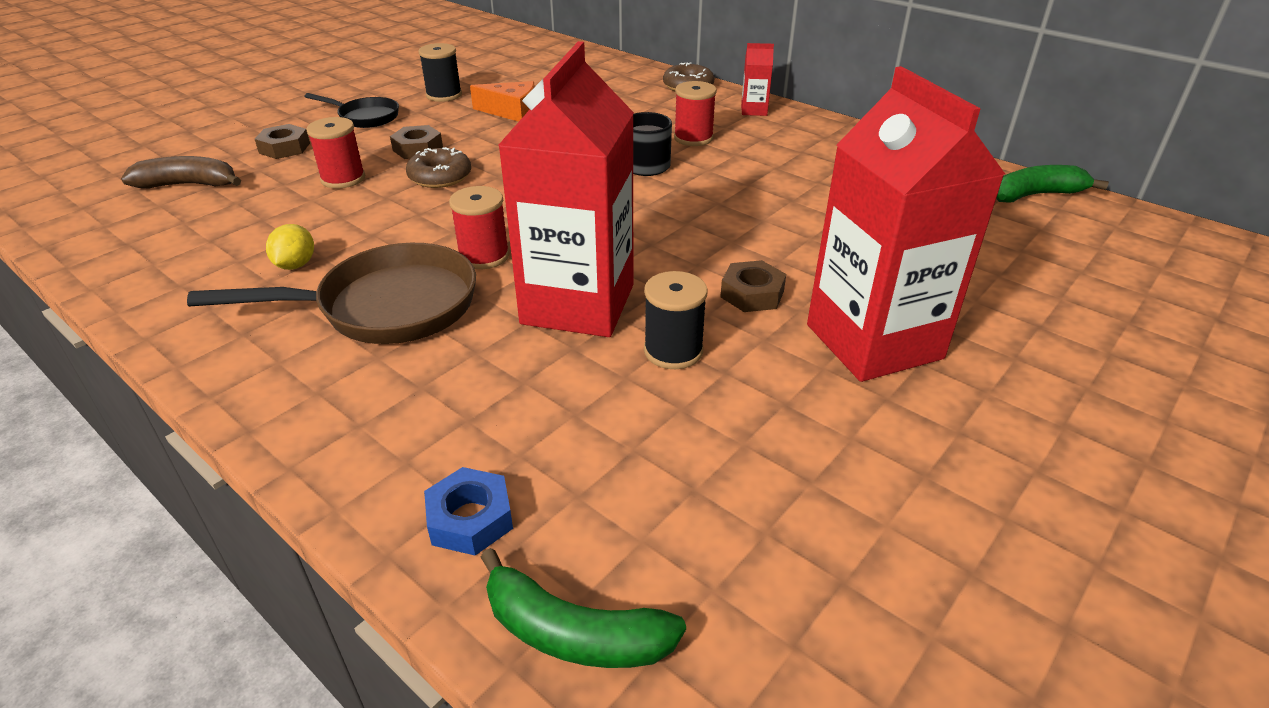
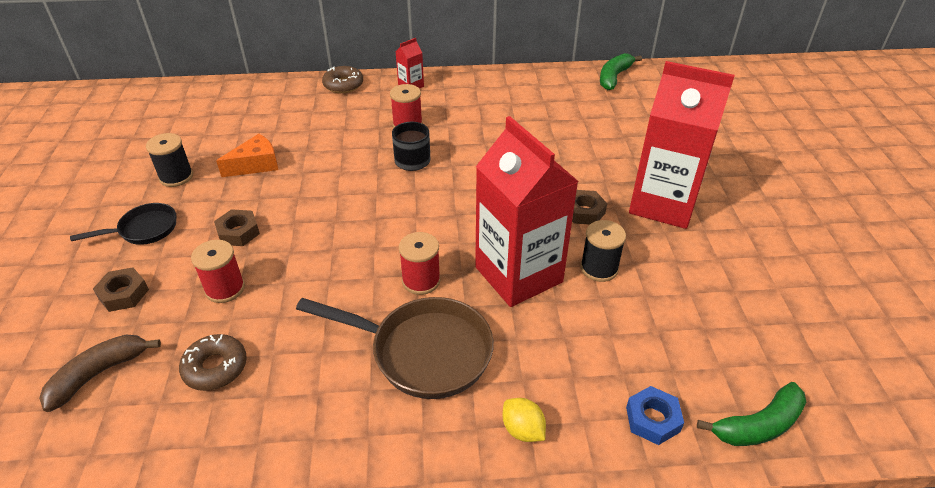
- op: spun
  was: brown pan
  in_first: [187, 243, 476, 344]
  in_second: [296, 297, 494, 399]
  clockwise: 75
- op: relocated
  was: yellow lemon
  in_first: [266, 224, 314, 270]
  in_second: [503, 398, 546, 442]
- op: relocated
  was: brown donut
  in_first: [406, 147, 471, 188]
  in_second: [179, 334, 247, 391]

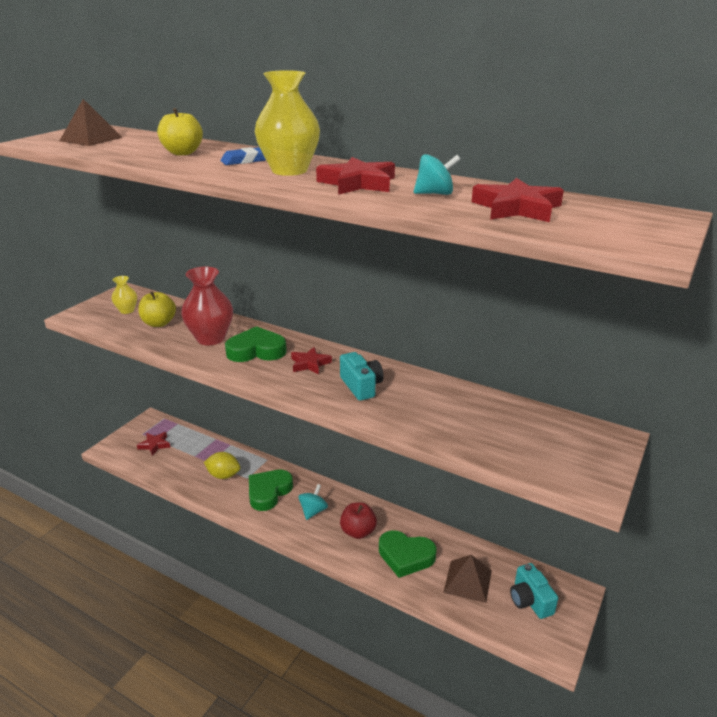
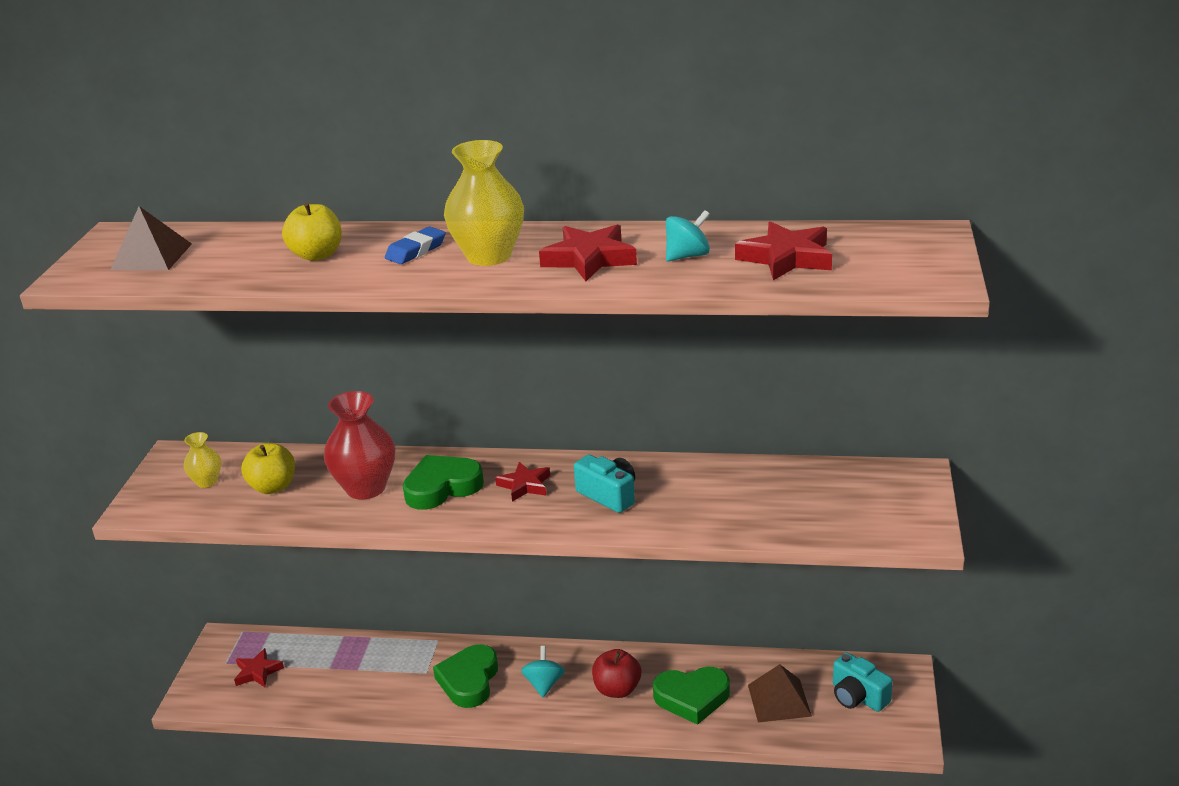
- op: missing
  was: yellow lemon
  in_first: [204, 452, 240, 479]

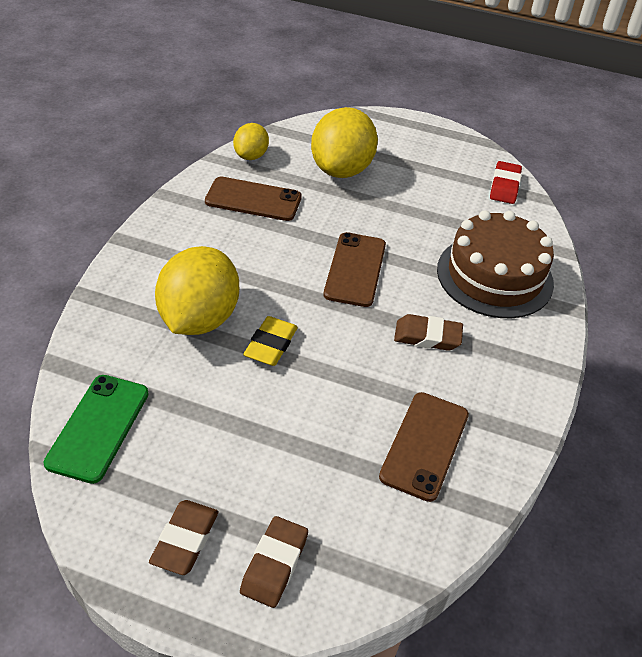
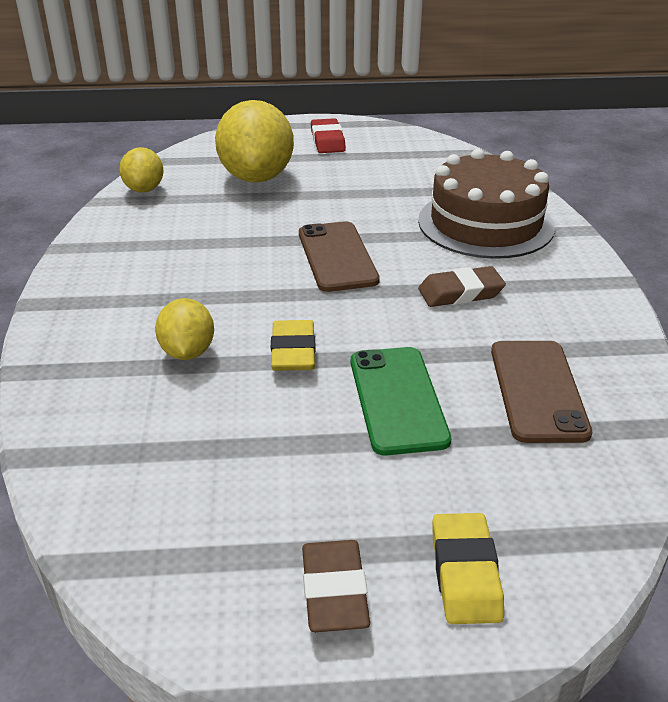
- op: relocated
  was: green phone
  in_first: [44, 375, 149, 484]
  in_second: [351, 347, 451, 456]
- op: size
  was: yellow lemon
  in_first: [155, 246, 239, 335]
  in_second: [155, 298, 214, 360]
  ratio: 0.54
- op: missing
  was: brown phone
  in_first: [205, 177, 302, 221]
- op: colour
  was: brown eraser
  now: yellow eraser
  in_first: [240, 516, 308, 608]
  in_second: [432, 513, 504, 624]
- op: relocated
  was: red eraser
  in_first: [490, 161, 522, 204]
  in_second: [311, 118, 346, 153]

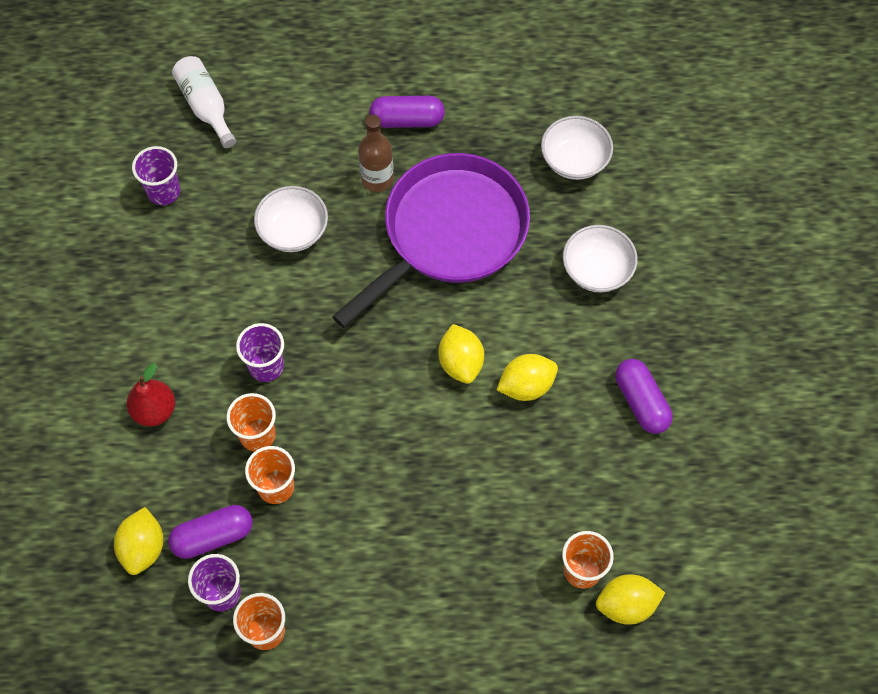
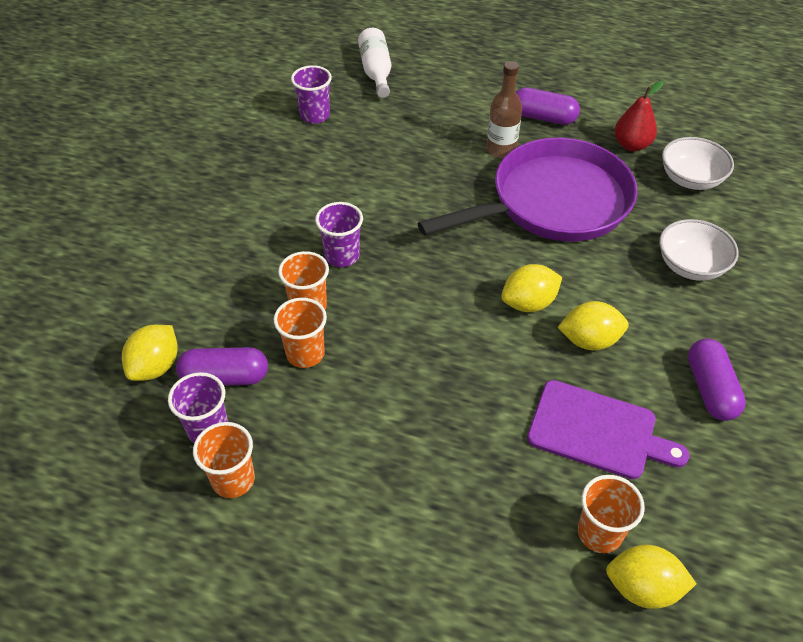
- op: relocated
  was: red pear
  in_first: [127, 363, 175, 426]
  in_second: [615, 81, 663, 151]
- op: missing
  was: white bowl
  in_first: [254, 186, 328, 252]
- op: spun
  was: yellow lemon
  in_first: [438, 324, 484, 384]
  in_second: [501, 264, 562, 312]
  clockwise: 60
- op: appeared
  now: purple cutting board
  in_second: [527, 380, 689, 480]

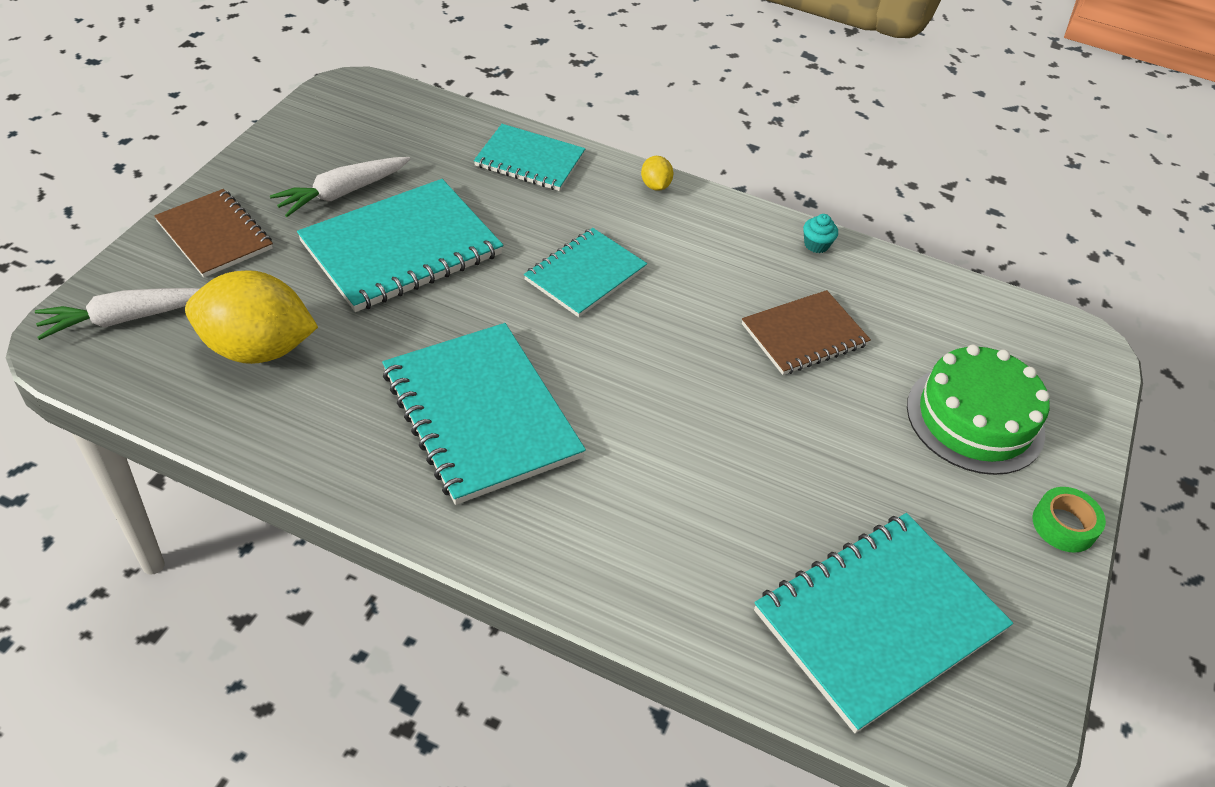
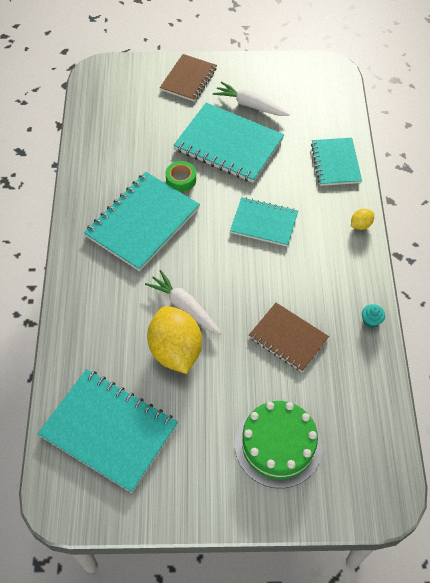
- op: relocated
  was: white carrot
  in_first: [35, 288, 200, 340]
  in_second: [145, 270, 222, 335]
- op: relocated
  was: yellow lemon
  in_first: [185, 270, 318, 364]
  in_second: [147, 306, 202, 374]
- op: relocated
  was: green tape
  in_first: [1033, 487, 1106, 553]
  in_second: [166, 161, 196, 192]

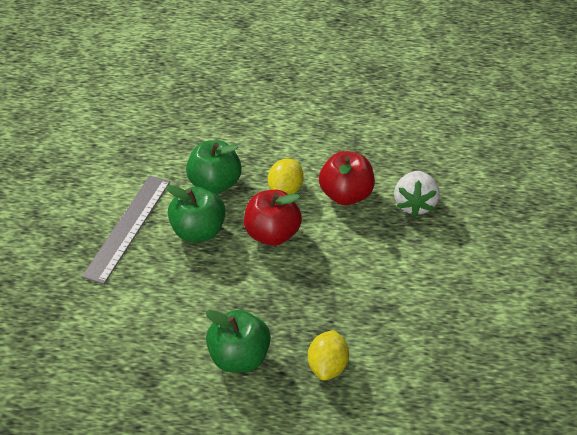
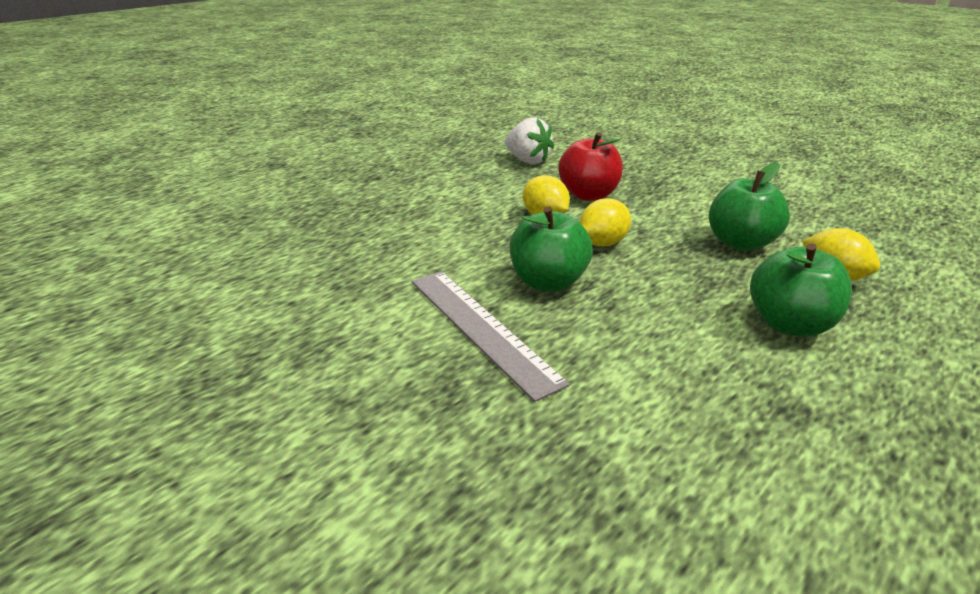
- op: relocated
  was: green apple
  in_first: [186, 140, 242, 194]
  in_second: [709, 162, 790, 251]
- op: exchanged
  was: red apple
  now: yellow lemon
  in_first: [244, 190, 302, 246]
  in_second: [580, 198, 631, 247]
- op: relocated
  was: white strawberry
  in_first: [394, 171, 440, 217]
  in_second: [505, 117, 554, 164]

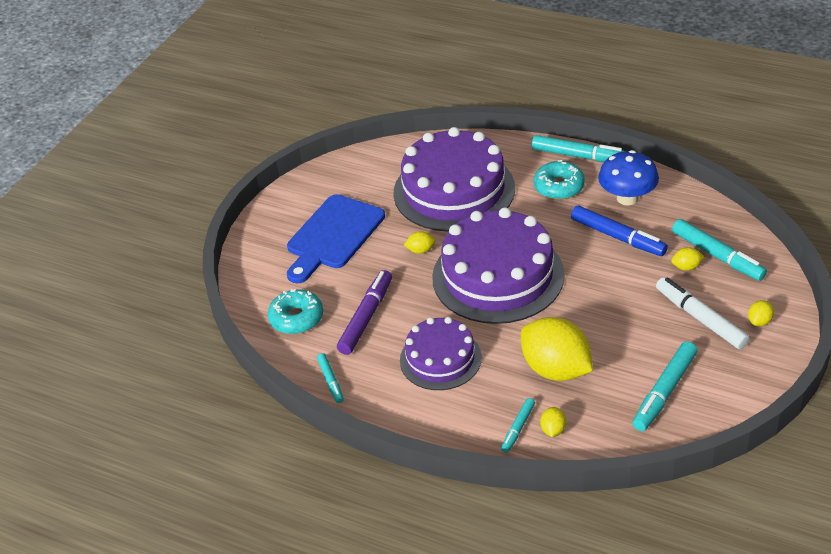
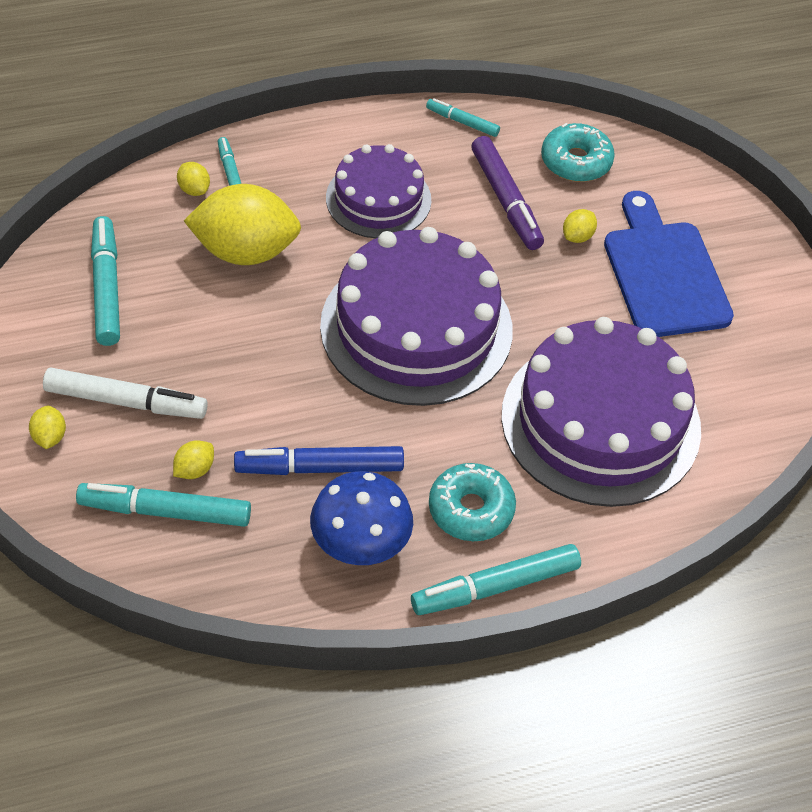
- op: relocated
  was: yellow lemon
  in_first: [404, 231, 436, 254]
  in_second: [563, 209, 597, 243]

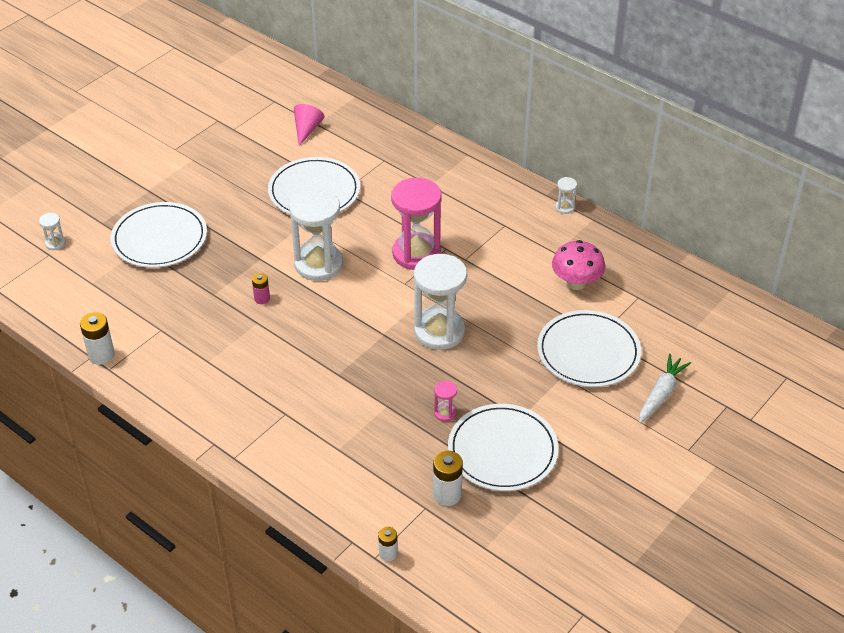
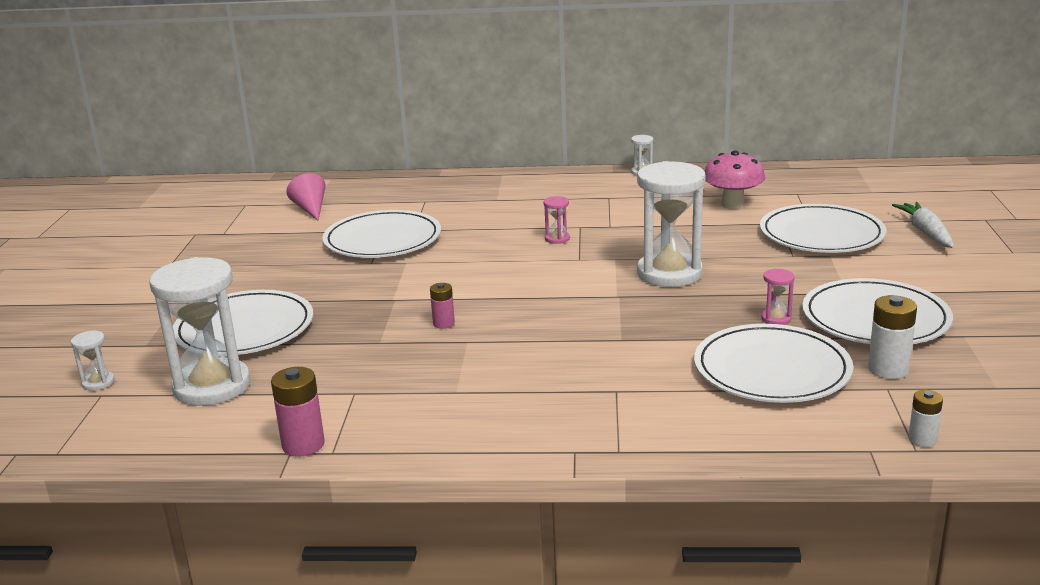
- op: colour
  was: white battery
  now: pink battery
  in_first: [80, 312, 115, 365]
  in_second: [271, 367, 325, 457]
- op: relocated
  was: white hourglass
  in_first: [289, 188, 343, 281]
  in_second: [150, 257, 251, 406]
- op: size
  was: pink hourglass
  in_first: [391, 178, 442, 270]
  in_second: [544, 196, 570, 244]
  ratio: 0.42
- op: appeared
  now: white plate
  in_second: [694, 324, 853, 403]

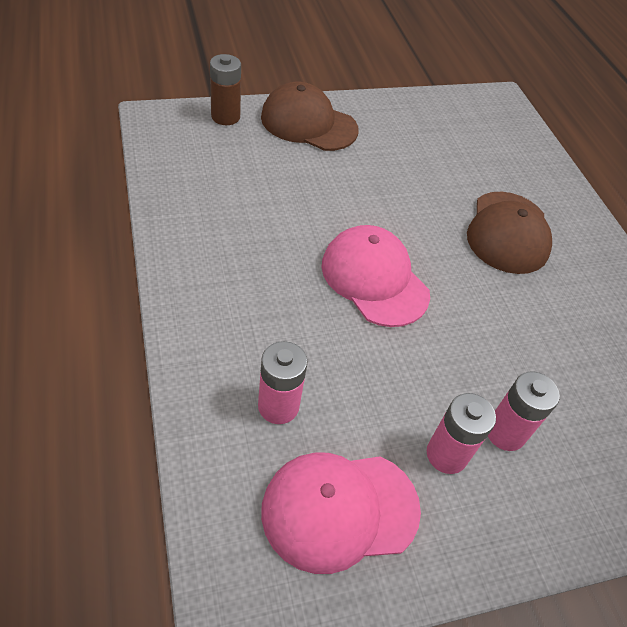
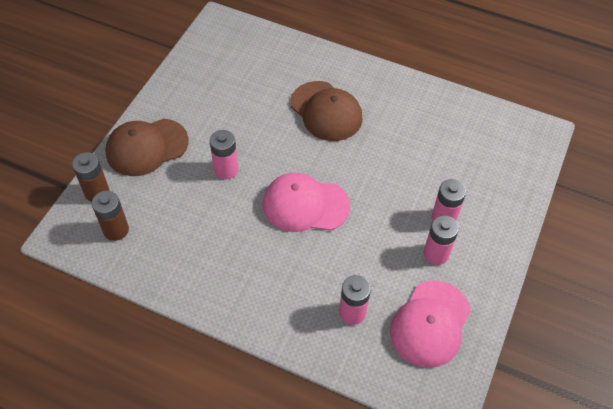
- op: appeared
  now: brown battery
  in_second: [92, 191, 129, 241]
- op: appeared
  now: pink battery
  in_second: [210, 130, 238, 180]

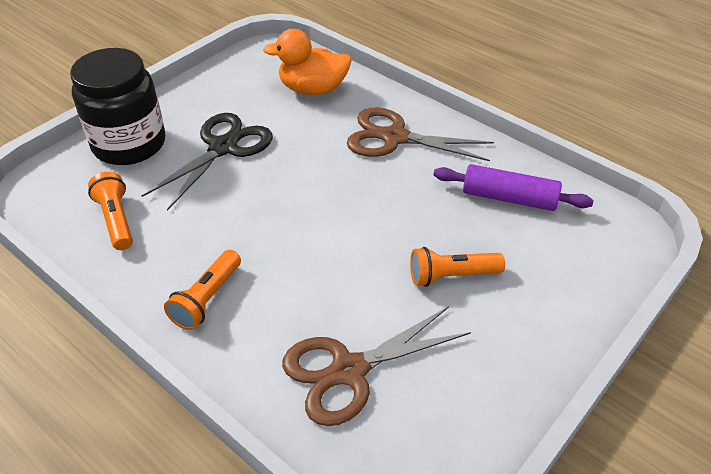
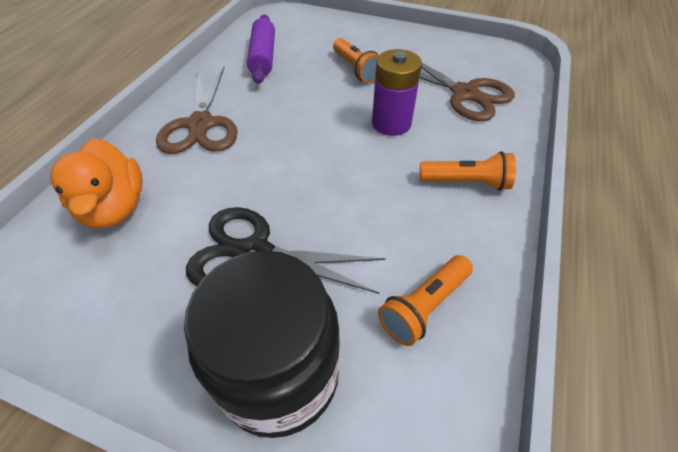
- op: appeared
  now: purple battery
  in_second: [372, 49, 422, 136]

